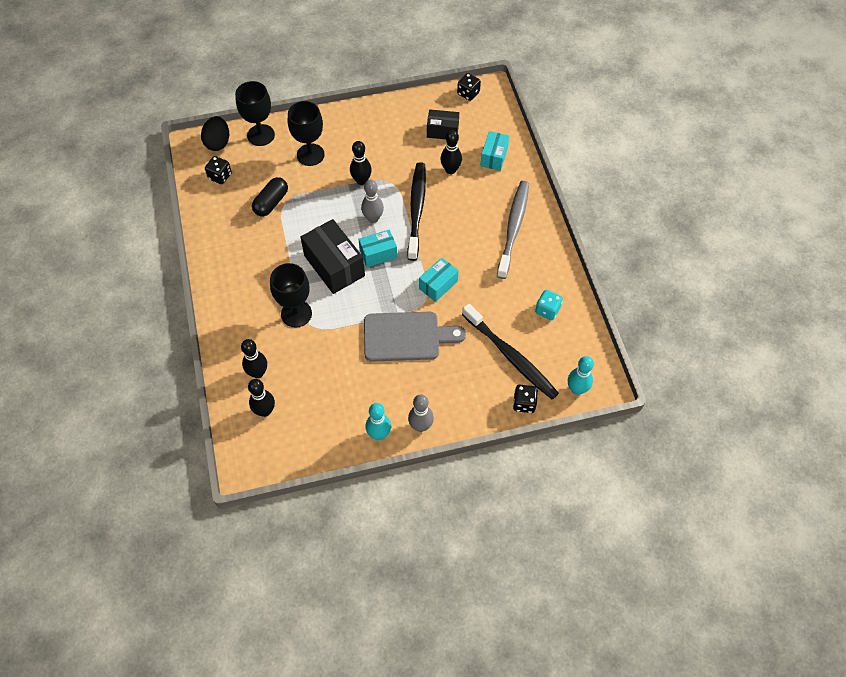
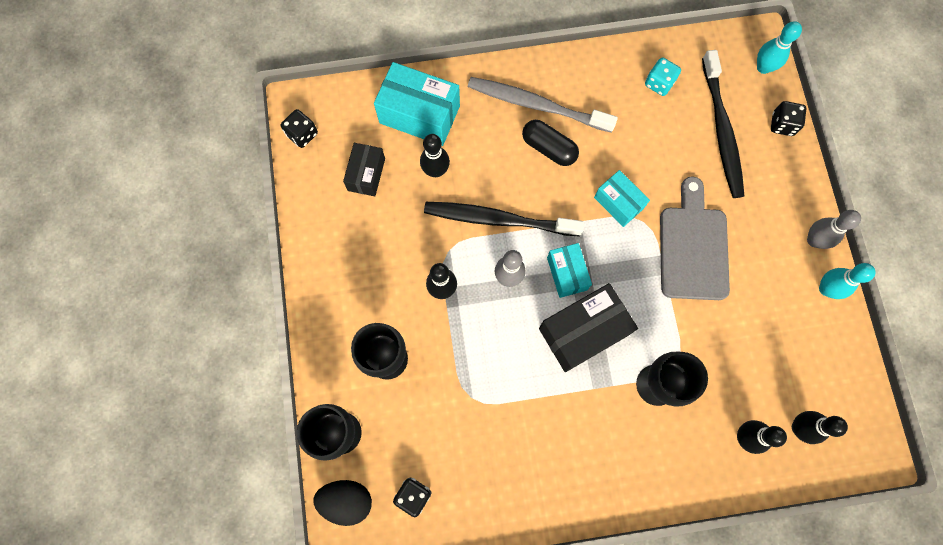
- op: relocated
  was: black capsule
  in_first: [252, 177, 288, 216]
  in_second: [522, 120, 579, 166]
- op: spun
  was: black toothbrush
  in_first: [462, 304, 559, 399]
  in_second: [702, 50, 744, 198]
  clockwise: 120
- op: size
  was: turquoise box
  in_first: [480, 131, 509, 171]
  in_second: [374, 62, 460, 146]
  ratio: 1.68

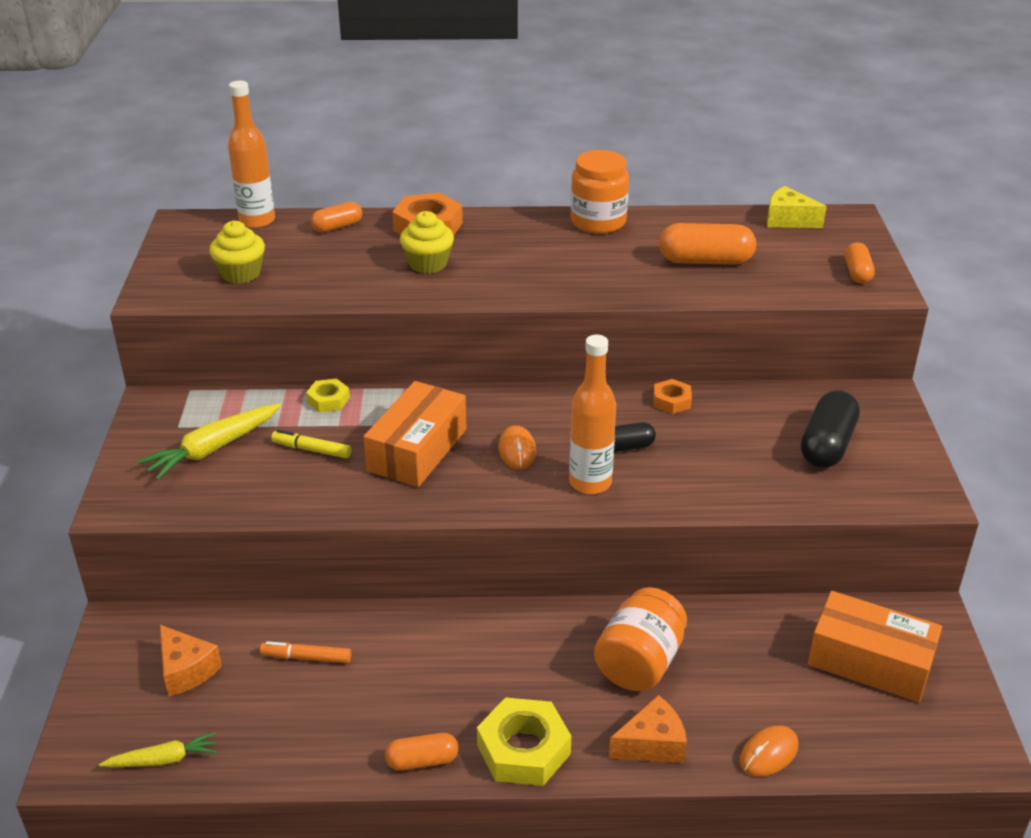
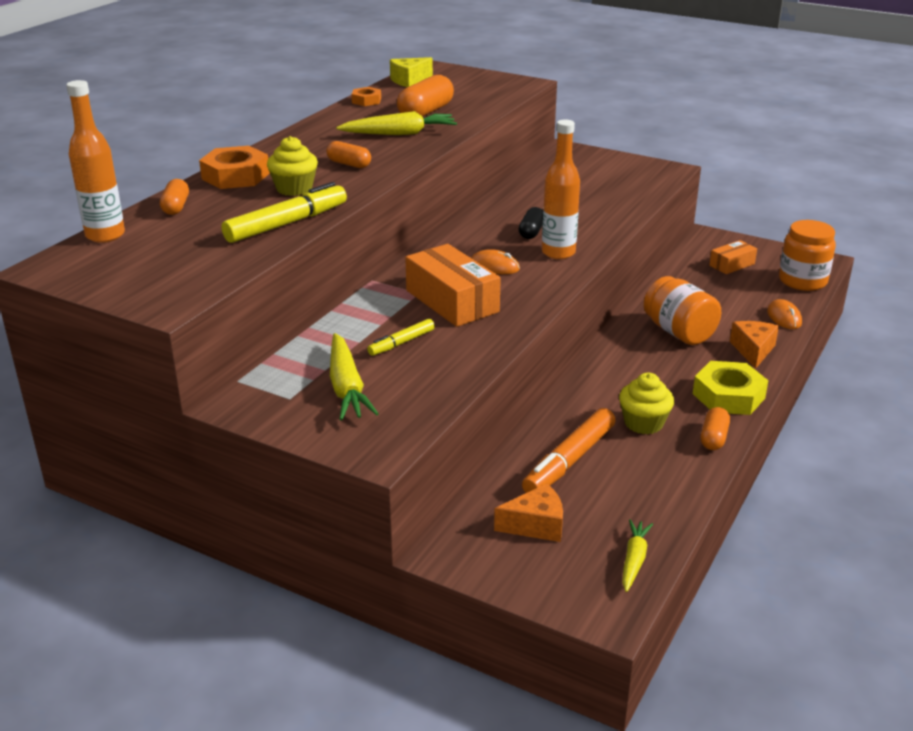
- op: relocated
  was: yellow cupcake
  in_first: [209, 221, 265, 284]
  in_second: [619, 373, 674, 434]
- op: size
  was: orange marker
  in_first: [260, 641, 351, 663]
  in_second: [522, 408, 615, 493]
  ratio: 1.82
- op: missing
  was: yellow nut
  in_first: [306, 378, 350, 412]
- op: relocated
  was: orange jar
  in_first: [571, 150, 629, 234]
  in_second: [779, 220, 836, 291]
- op: relocated
  was: orange nut
  in_first: [653, 379, 692, 414]
  in_second: [352, 87, 381, 106]
- op: missing
  was: black capsule
  in_first: [801, 390, 860, 468]
- op: size
  was: orange box
  in_first: [808, 591, 942, 703]
  in_second: [709, 240, 757, 274]
  ratio: 0.55
- op: relocated
  was: orange capsule
  in_first: [845, 242, 875, 284]
  in_second: [326, 141, 371, 168]
- op: appeared
  now: yellow marker
  in_second: [221, 182, 347, 243]
- op: appeared
  now: yellow carrot
  in_second: [336, 111, 457, 135]

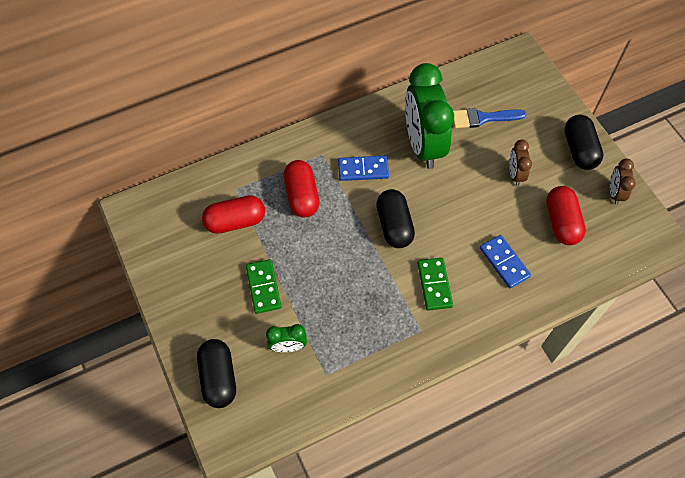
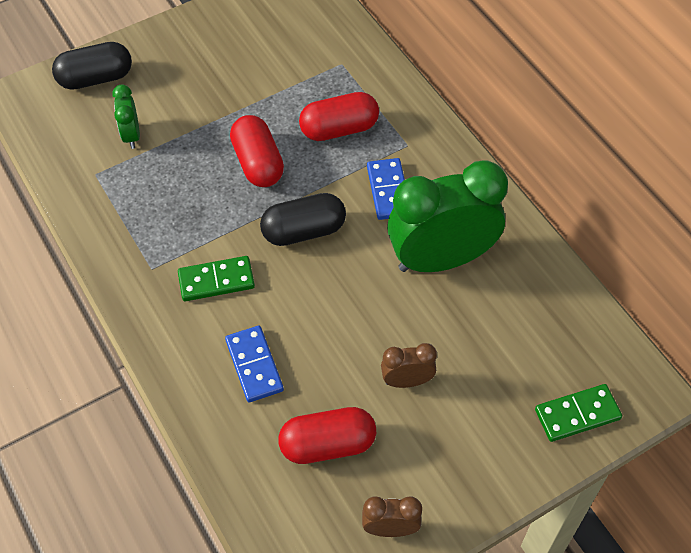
- op: relocated
  was: red capsule
  in_first: [202, 195, 265, 234]
  in_second: [230, 115, 284, 187]
- op: relocated
  was: green domino
  in_first: [246, 259, 281, 314]
  in_second: [535, 384, 622, 442]
- op: missing
  was: blue brush
  in_first: [453, 108, 526, 128]
- op: spun
  was: blue domino
  in_first: [480, 235, 531, 288]
  in_second: [225, 326, 284, 402]
  clockwise: -75
- op: missing
  was: black capsule
  in_first: [564, 115, 603, 170]

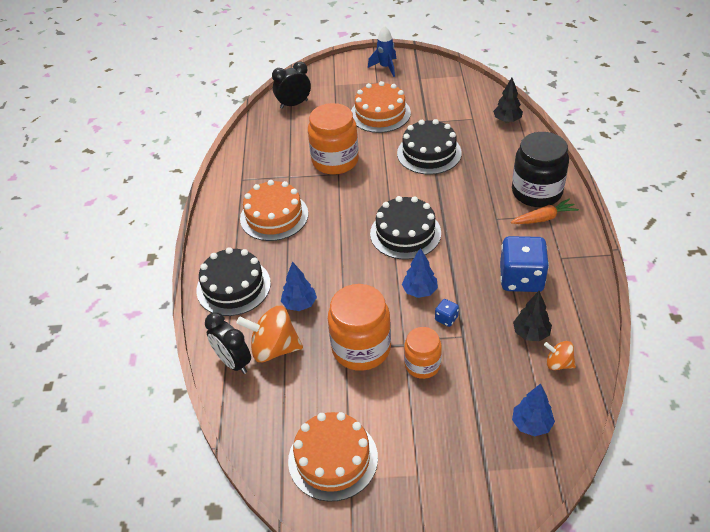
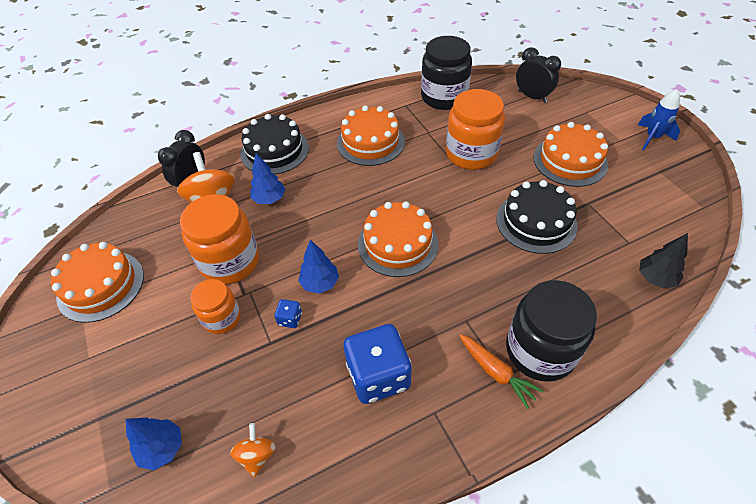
- op: colour
  was: black cake
  now: orange cake
  in_first: [370, 196, 441, 260]
  in_second: [358, 201, 438, 277]
- op: missing
  was: black tree
  in_first: [513, 291, 552, 341]
- op: appeared
  now: black jar
  in_second: [421, 36, 472, 110]

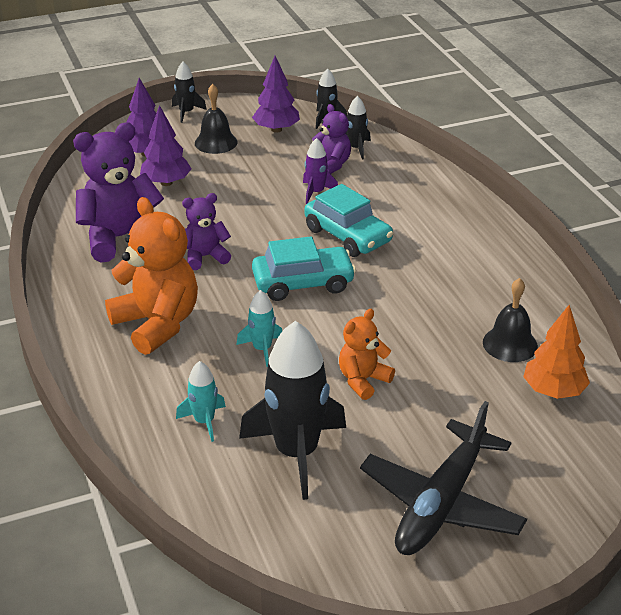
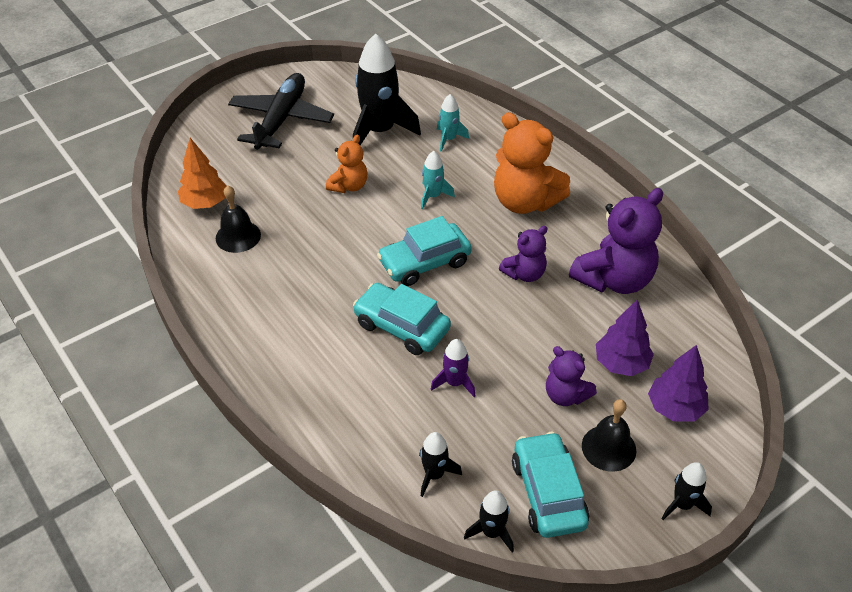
- op: exchanged
  was: purple tree
  now: turquoise car
  in_first: [252, 56, 300, 133]
  in_second: [512, 432, 589, 538]
- op: relocated
  was: purple teddy bear
  in_first: [312, 104, 351, 174]
  in_second: [546, 346, 597, 406]

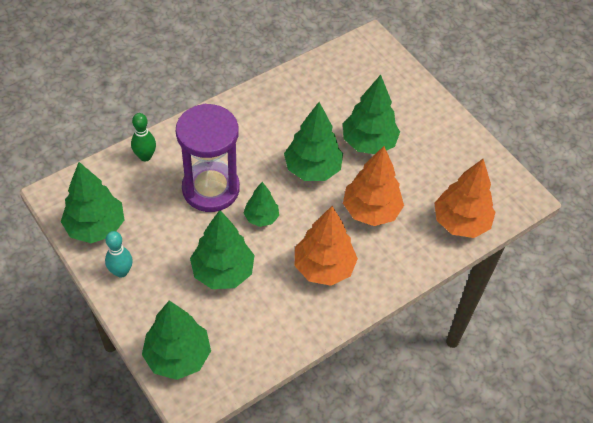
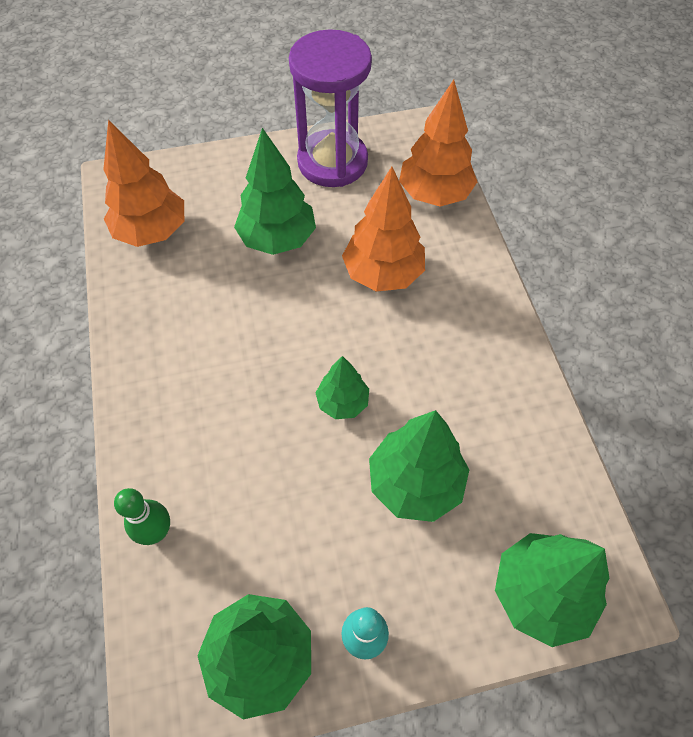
- op: relocated
  was: purple hourglass
  in_first: [176, 104, 240, 212]
  in_second: [289, 29, 372, 187]
- op: missing
  was: green tree
  in_first: [284, 102, 343, 181]
- op: relocated
  was: orange tree
  in_first: [295, 206, 358, 286]
  in_second: [103, 120, 184, 247]

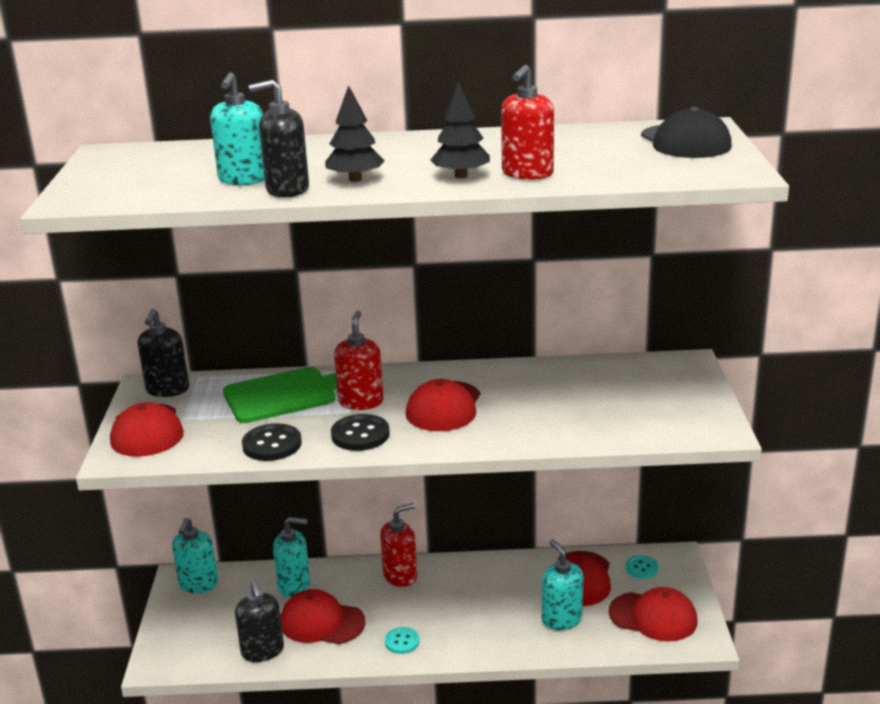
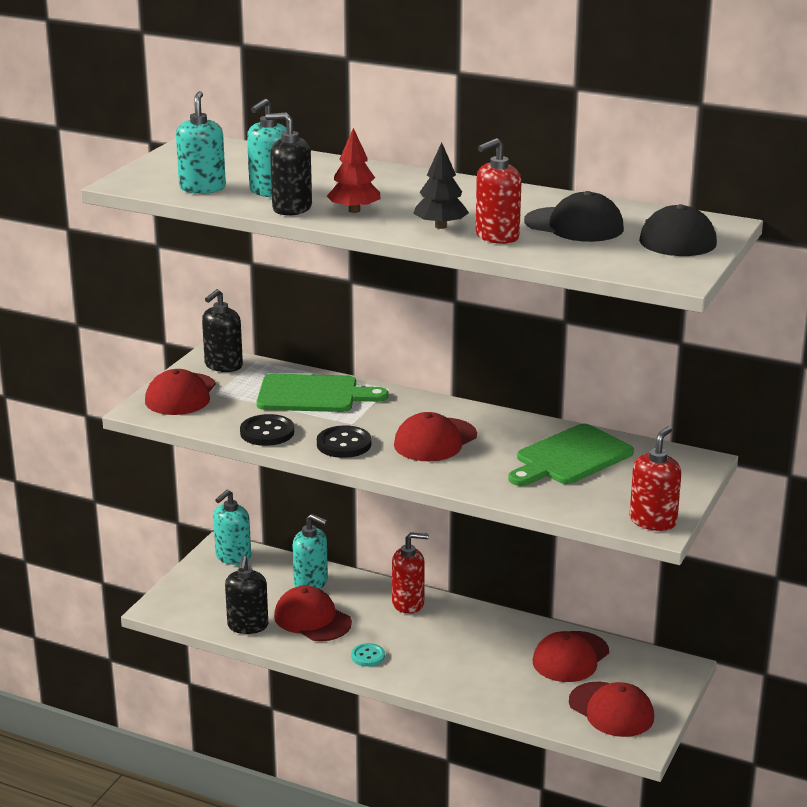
- op: colour
  was: black tree
  now: red tree
  in_first: [325, 85, 385, 182]
  in_second: [327, 128, 380, 213]
- op: relocated
  was: red soap dispenser
  in_first: [334, 311, 384, 410]
  in_second: [630, 426, 681, 531]
- op: relocated
  was: turquoise soap dispenser
  in_first: [542, 539, 583, 630]
  in_second: [176, 91, 226, 194]
- op: missing
  was: turquoise button
  in_first: [626, 555, 658, 579]
- op: appeared
  now: green cutting board
  in_second: [508, 424, 634, 486]
- op: appeared
  now: black cap
  in_second: [524, 191, 624, 242]

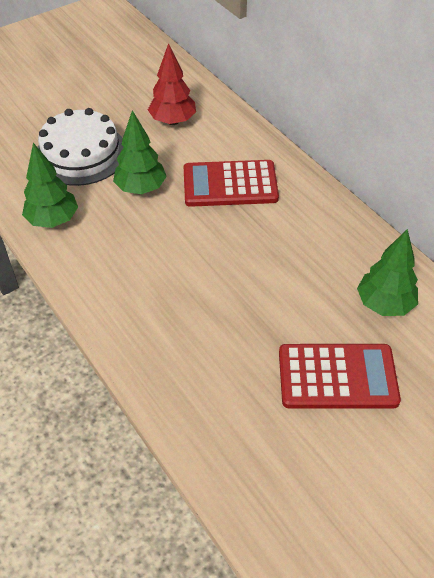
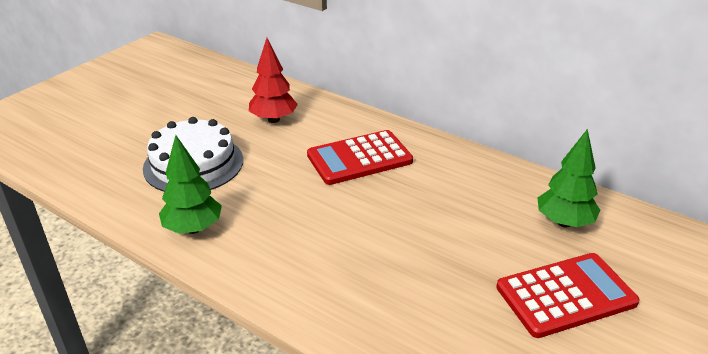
- op: missing
  was: green tree
  in_first: [113, 110, 167, 194]

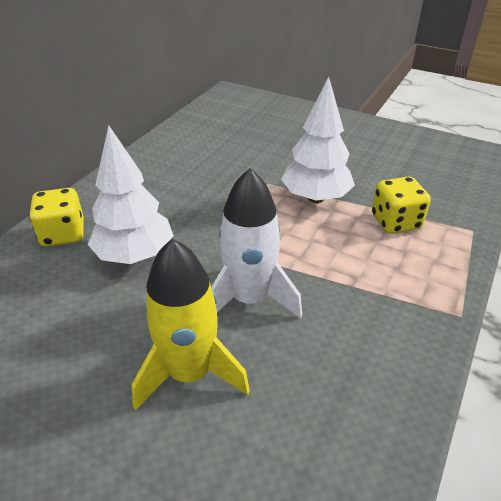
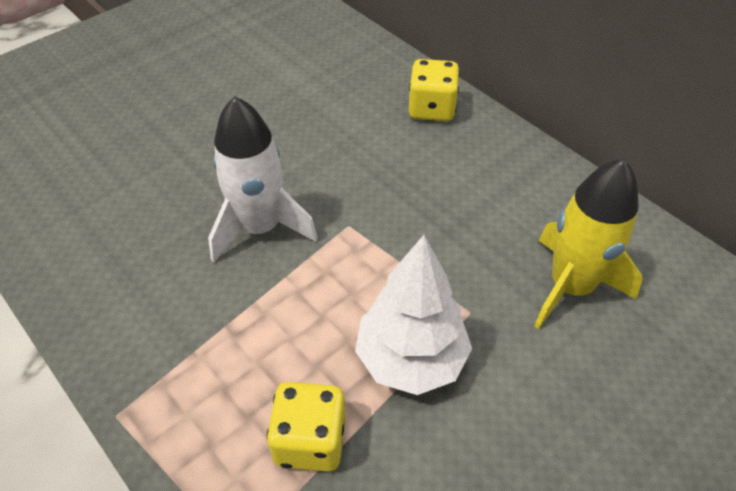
- op: missing
  was: white tree
  in_first: [88, 125, 174, 264]
- op: relocated
  was: yellow rocket
  in_first: [132, 239, 250, 410]
  in_second: [534, 158, 642, 329]

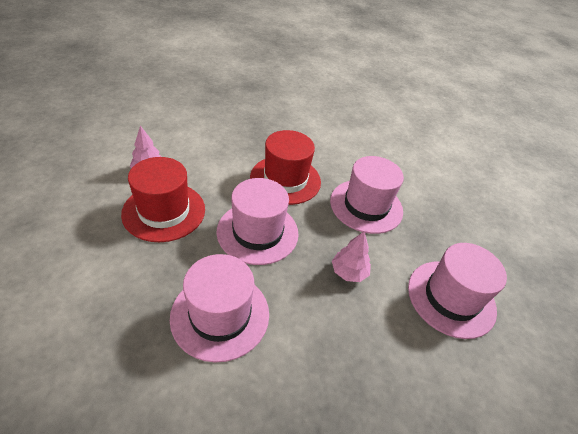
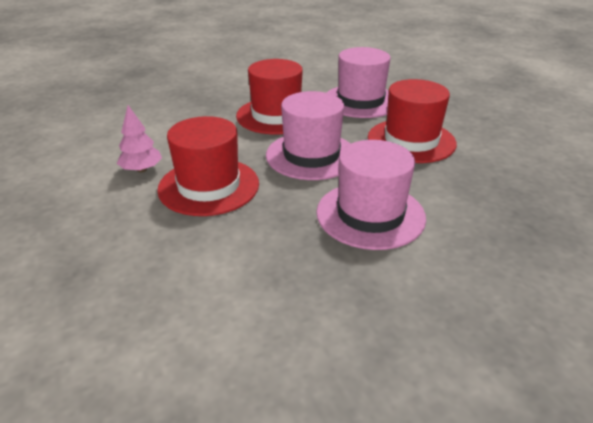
- op: exchanged
  was: pink tree
  now: red hat
  in_first: [332, 231, 371, 282]
  in_second: [368, 79, 457, 163]
- op: missing
  was: pink hat
  in_first: [408, 243, 507, 339]

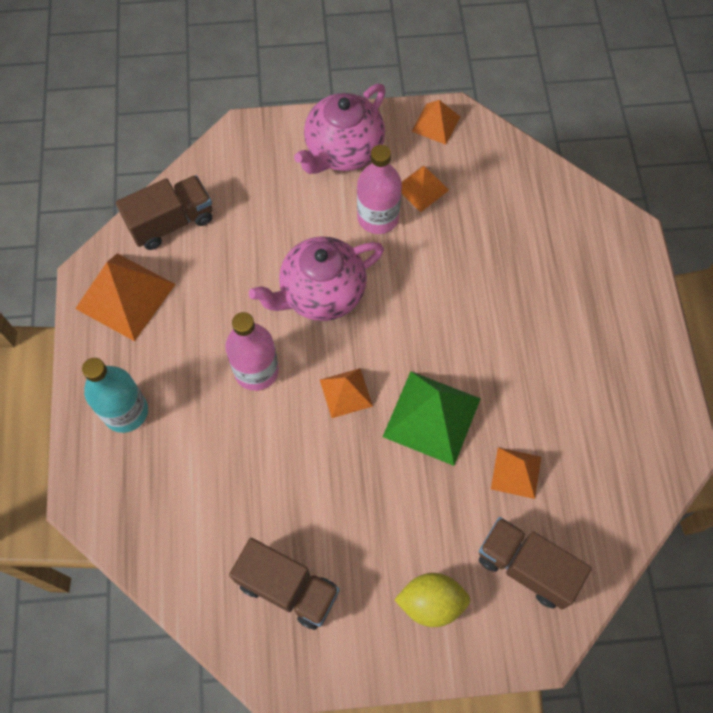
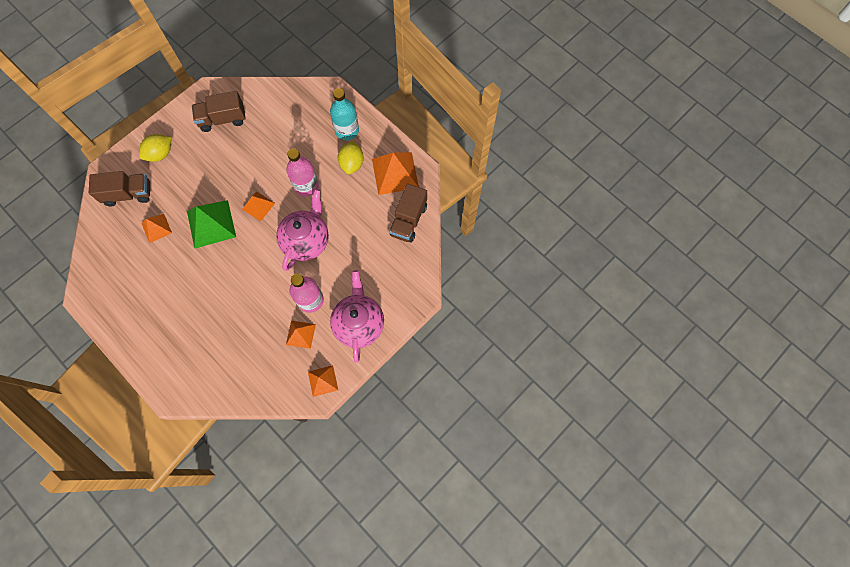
- op: appeared
  now: yellow lemon
  in_second: [338, 141, 364, 174]

